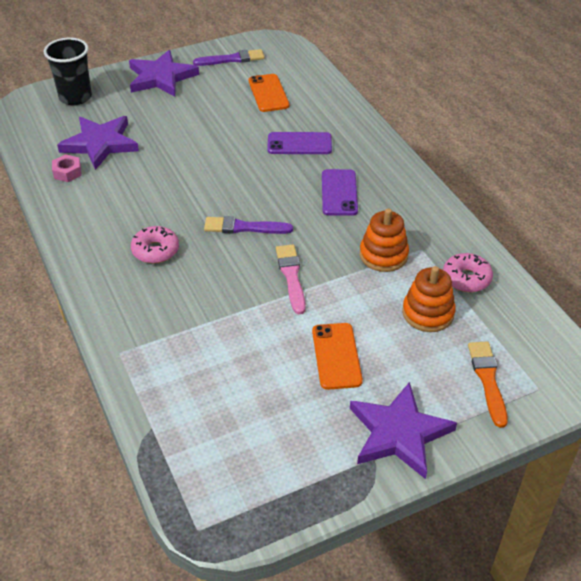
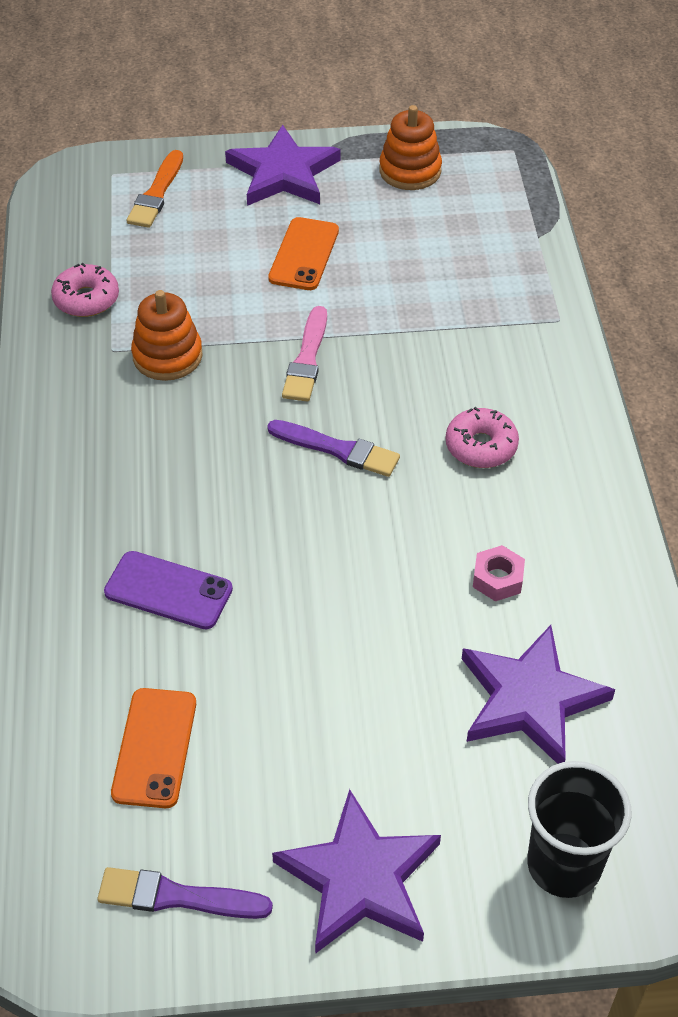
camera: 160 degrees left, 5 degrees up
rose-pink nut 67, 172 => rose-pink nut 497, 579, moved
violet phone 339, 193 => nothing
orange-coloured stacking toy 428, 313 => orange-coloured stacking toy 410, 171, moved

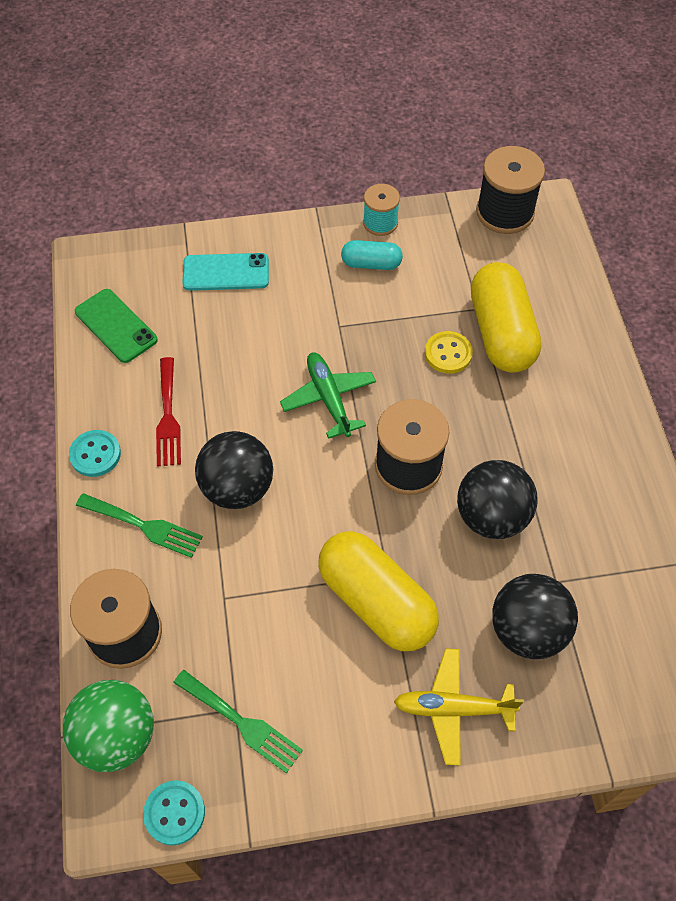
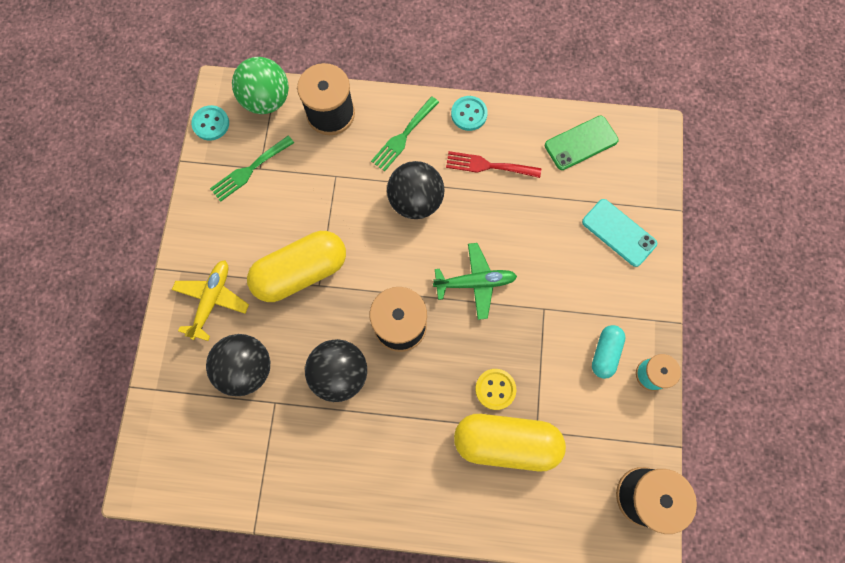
camera: 105 degrees right, 15 degrees up
teal phone 226, 272 => teal phone 619, 232, 60 degrees counterclockwise

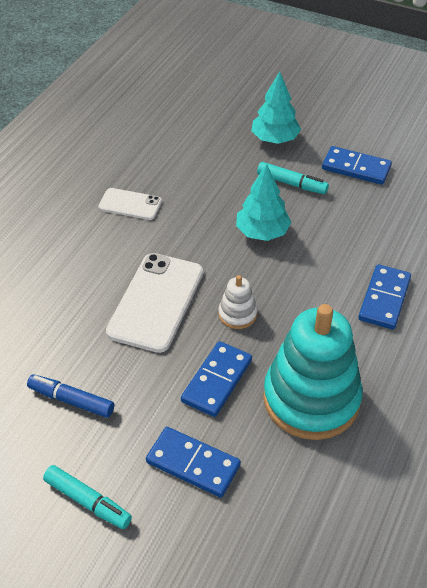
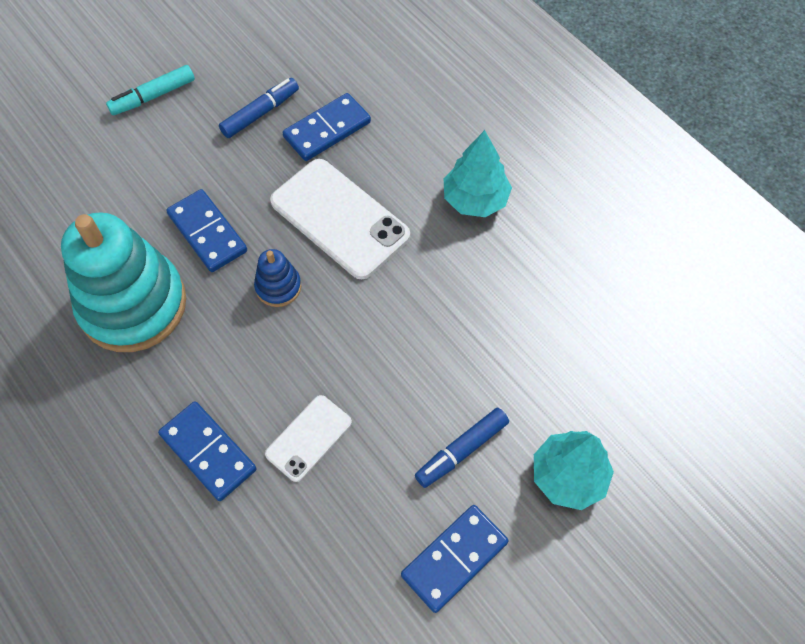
camera: 115 degrees right, 15 degrees up
teal marker pen 291, 183 => cobalt marker pen 461, 450
teal toy tree 262, 232 => teal toy tree 475, 199, moved
pure white phone 130, 204 => pure white phone 309, 438, moved
pure white stacking toy 237, 314 => cobalt stacking toy 278, 287
cobalt domino piece 193, 464 => cobalt domino piece 327, 129, moved

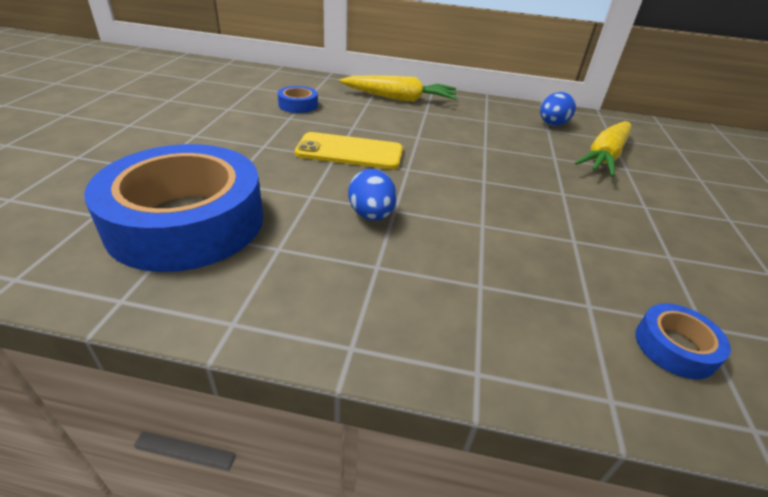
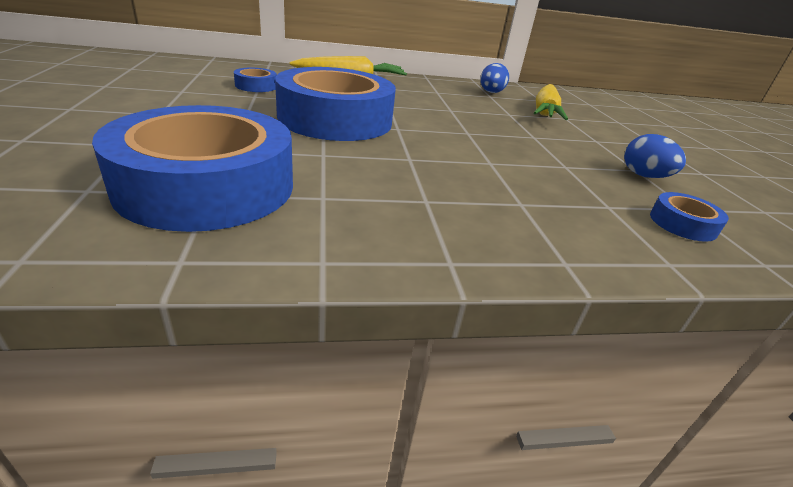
camera: 20 degrees left, 5 degrees down
golden phone 349, 152 => cobalt sticky tape 335, 119
cobalt egg 371, 215 => cobalt egg 644, 176, moved

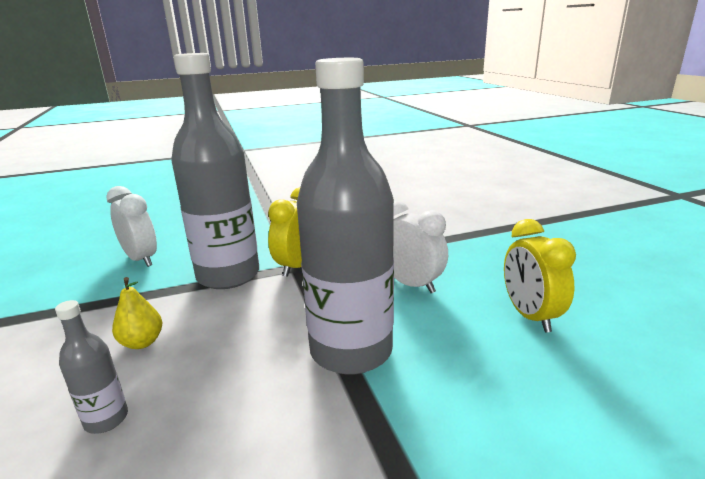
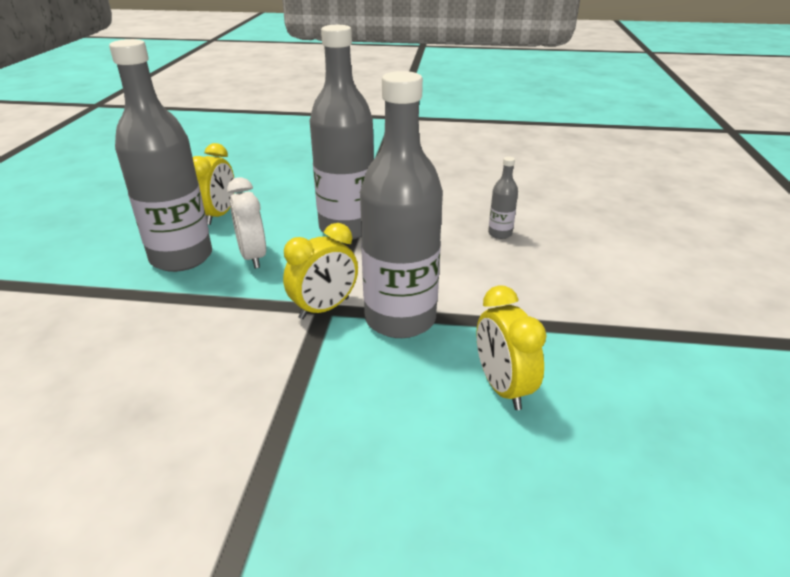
camera: 155 degrees left, 10 degrees up
pure white clock 141, 259 => golden clock 502, 387
golden toy pear 142, 342 => nothing
nothing => ash-grey drink bottle 181, 257

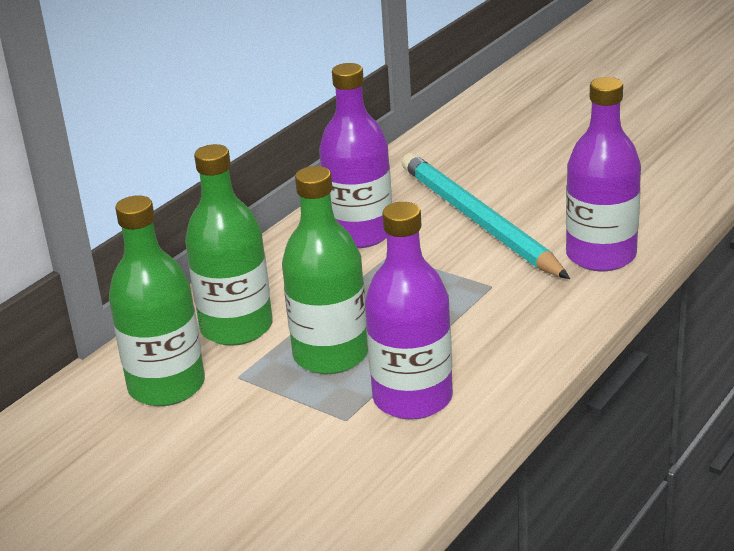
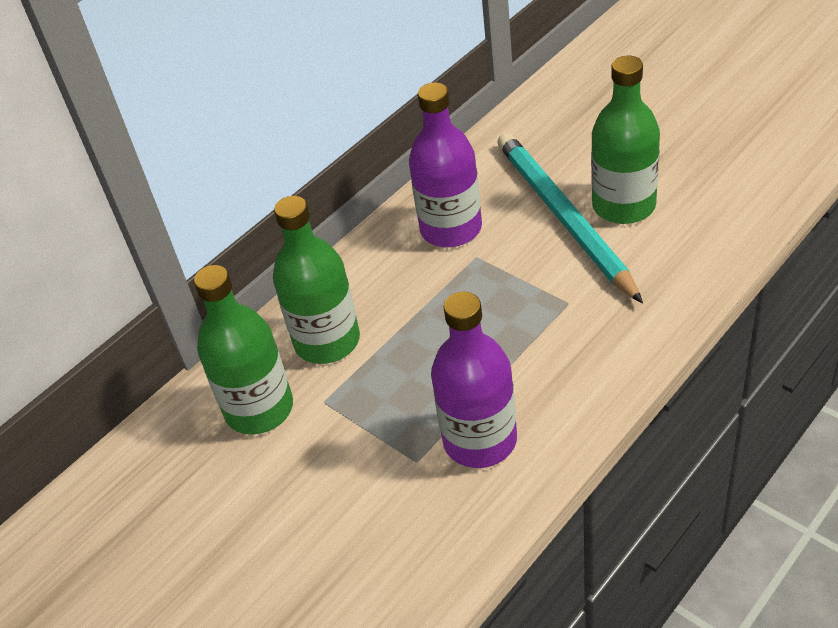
camera: 10 degrees right, 15 degrees up
violet drink bottle 601, 256 => nothing
emerald drink bottle 331, 355 => emerald drink bottle 623, 205, moved

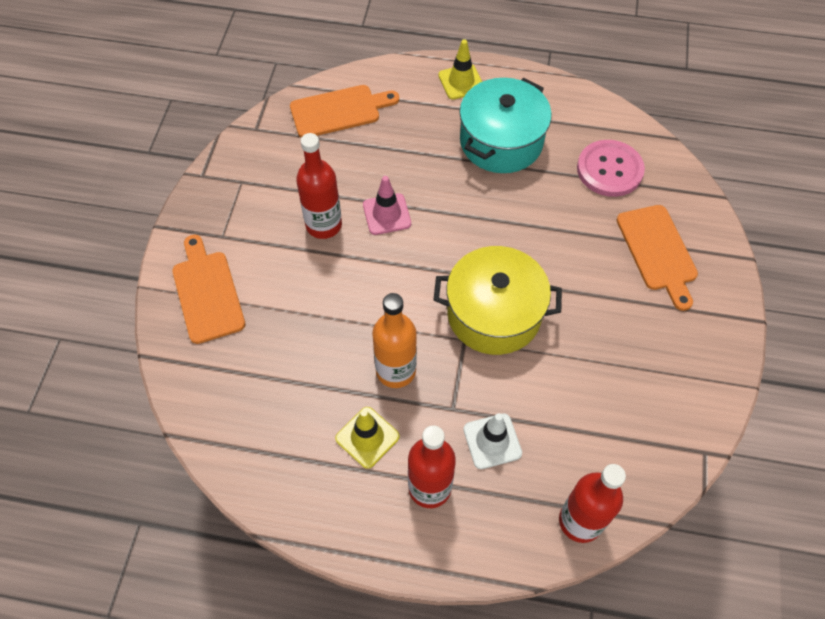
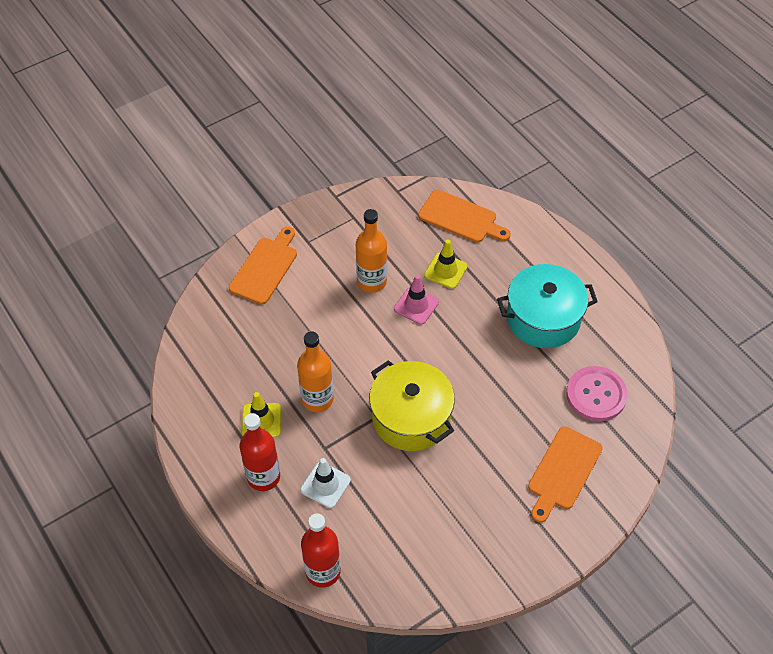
camera: 45 degrees right, 5 degrees down
golden safety cone 461, 82 => golden safety cone 445, 271, moved
red drink bottle 324, 225 => orange-coloured drink bottle 371, 281

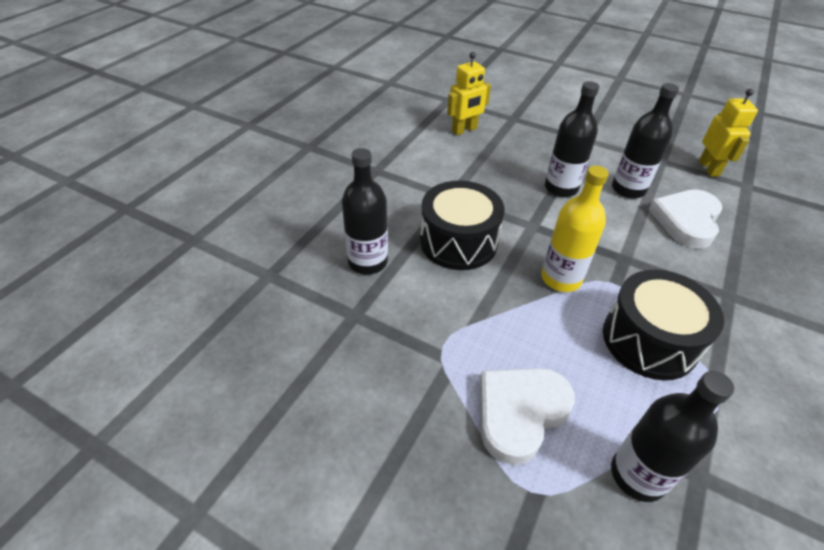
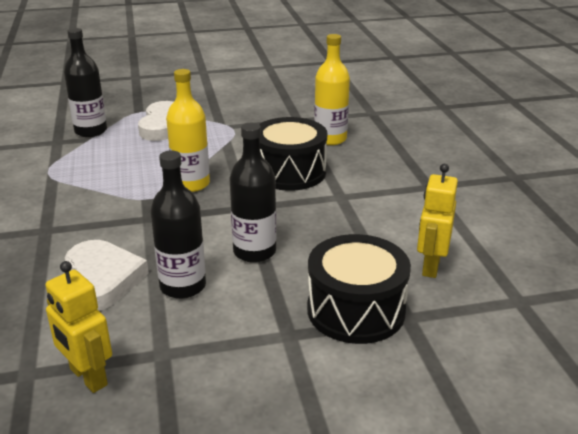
camera: 140 degrees right, 15 degrees down
jet-black drink bottle 367, 262 => golden drink bottle 330, 139
jet-black snare drum 649, 340 => jet-black snare drum 356, 310, moved

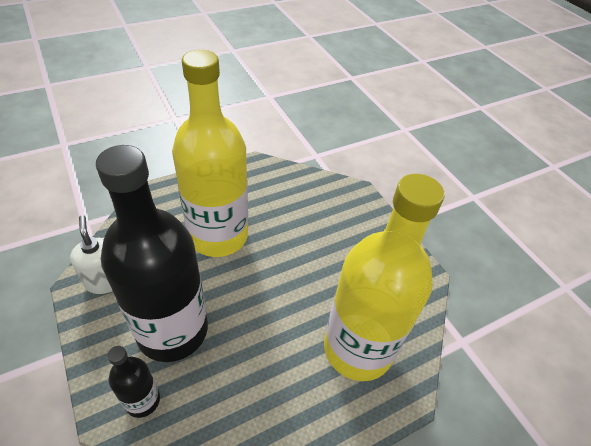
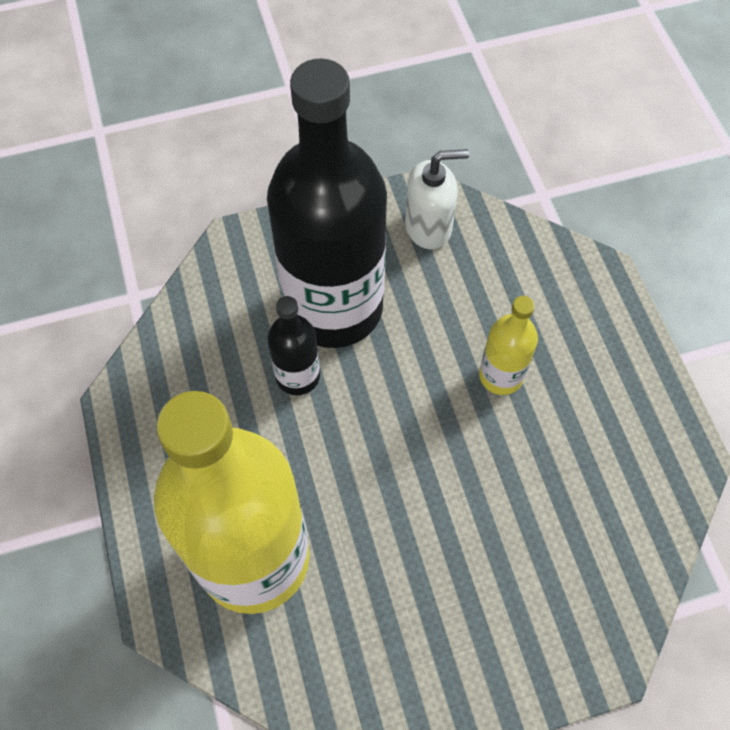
camera: 105 degrees right, 15 degrees up
golden drink bottle 218, 236 => golden drink bottle 501, 376, x0.44
jet-black drink bottle 142, 400 => jet-black drink bottle 298, 376, moved

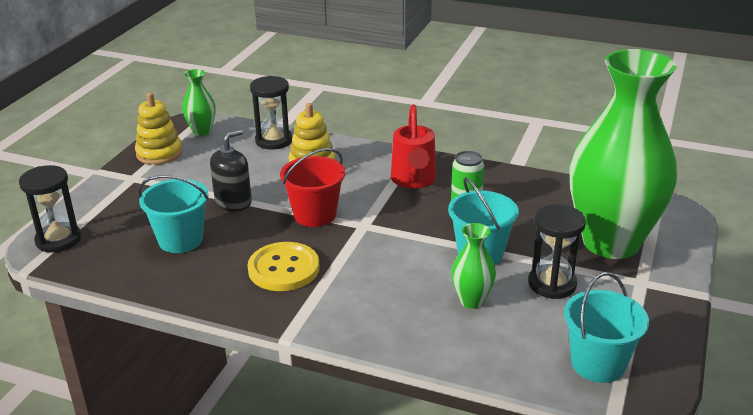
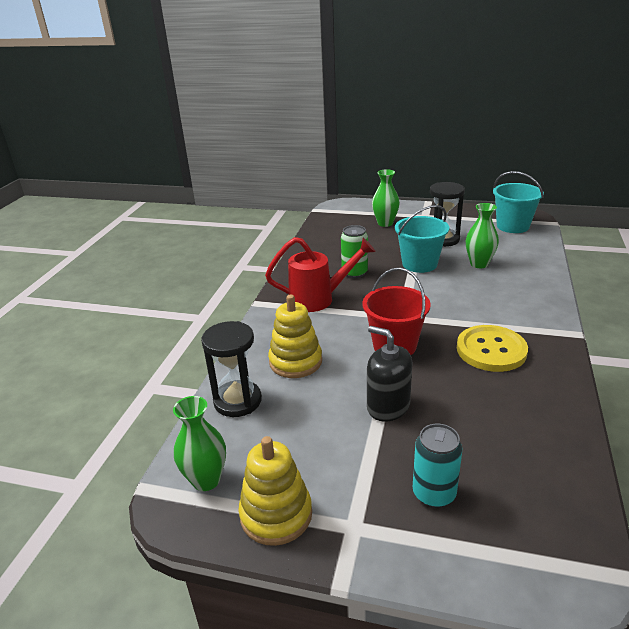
camera: 95 degrees left, 0 degrees up
emerald vase 611, 242 => emerald vase 385, 223, x0.40
jet-black sandglass 58, 240 => nothing
teal bucket 180, 240 => nothing
nothing => teal can 434, 494

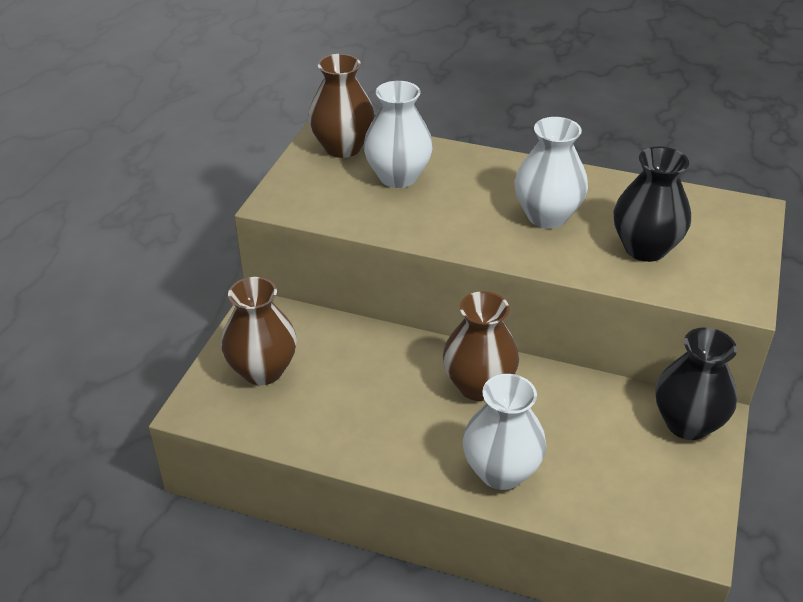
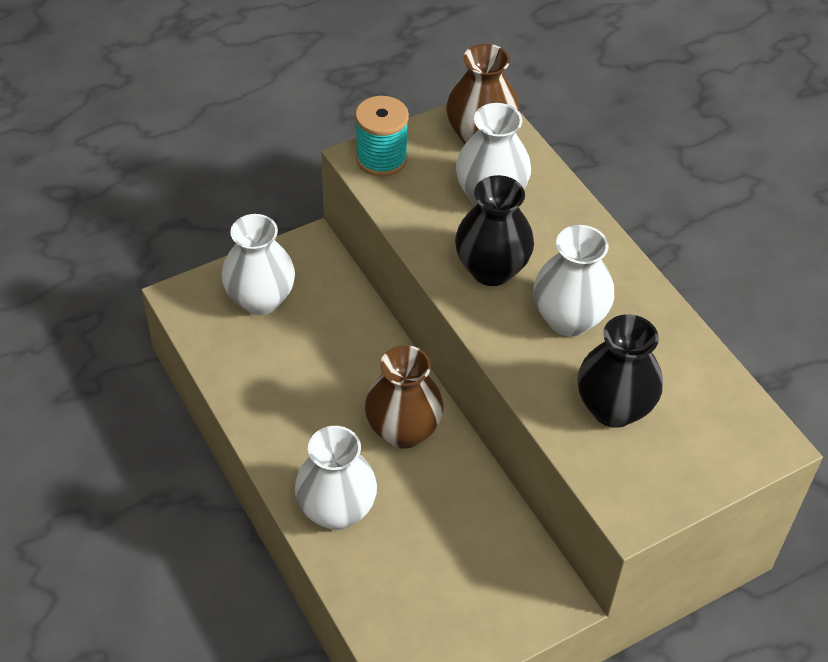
camera: 40 degrees right, 10 degrees up
dark brown vase 262, 370 => pure white vase 260, 299
jet-black vase 687, 423 => jet-black vase 491, 269, moved
nothing => teal spool 381, 158

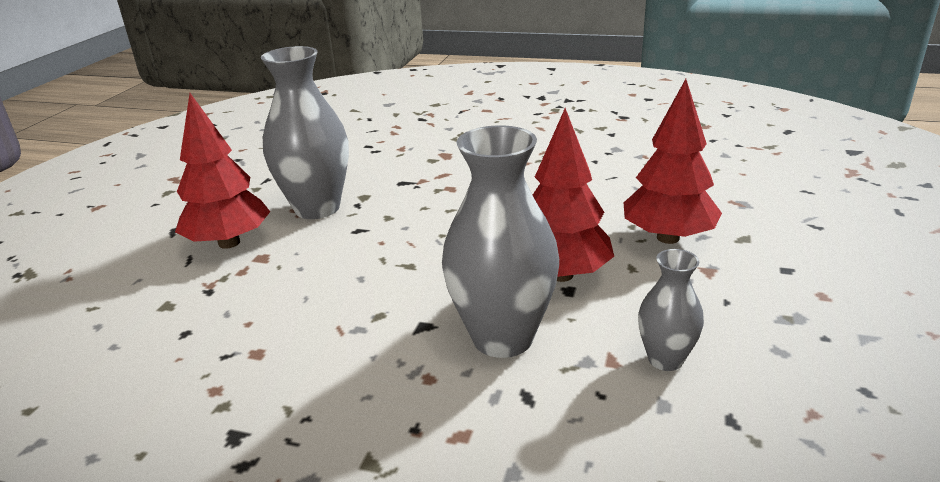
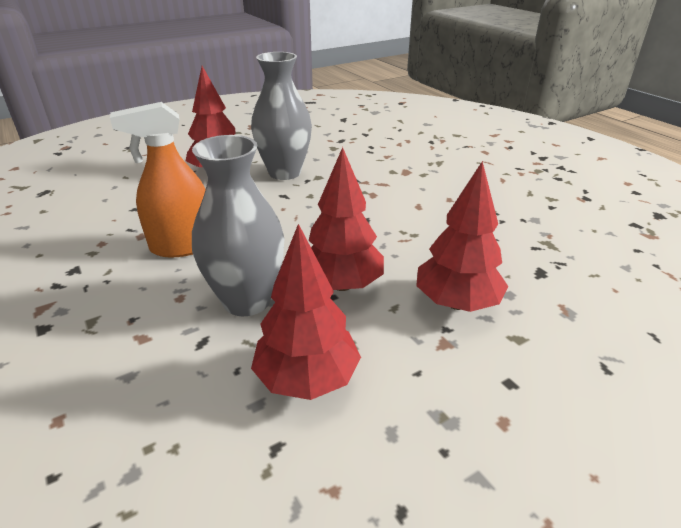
camera: 40 degrees right, 5 degrees up
ash-grey vase 665, 359 => red toy tree 307, 379
nothing => orange-coloured sprayer 182, 246

